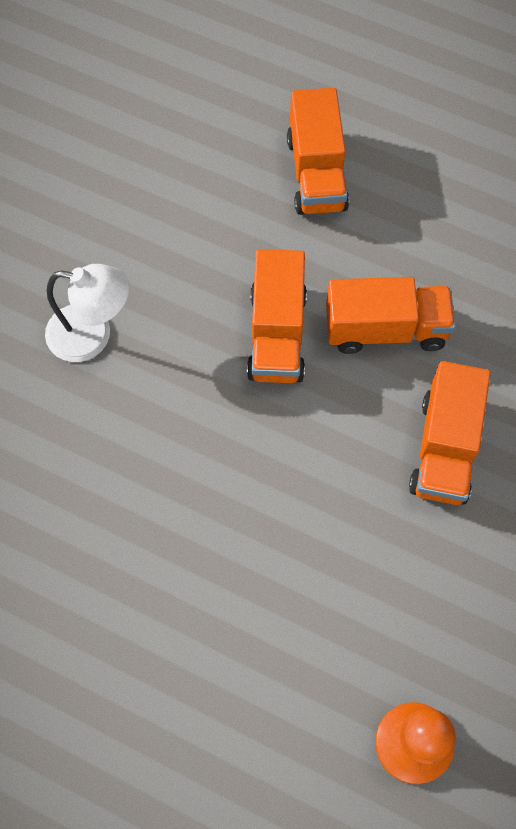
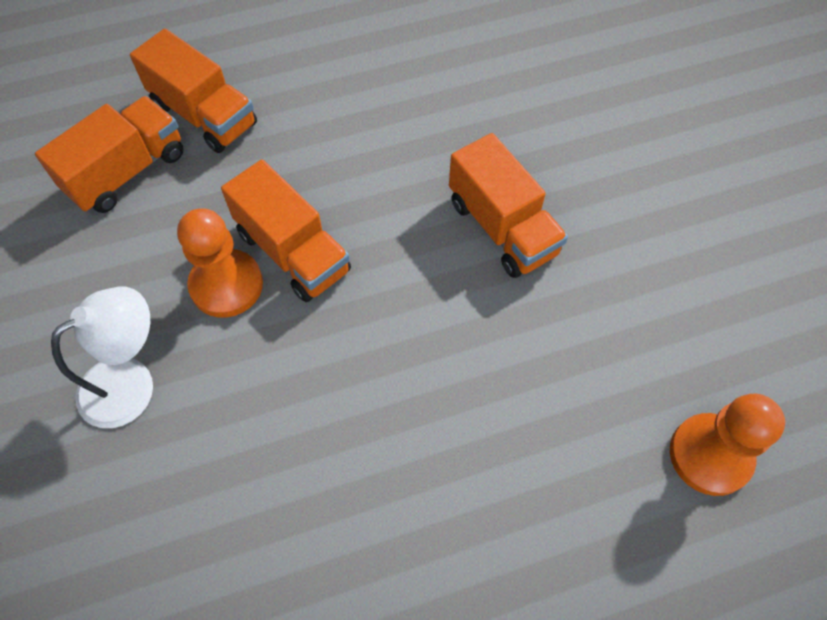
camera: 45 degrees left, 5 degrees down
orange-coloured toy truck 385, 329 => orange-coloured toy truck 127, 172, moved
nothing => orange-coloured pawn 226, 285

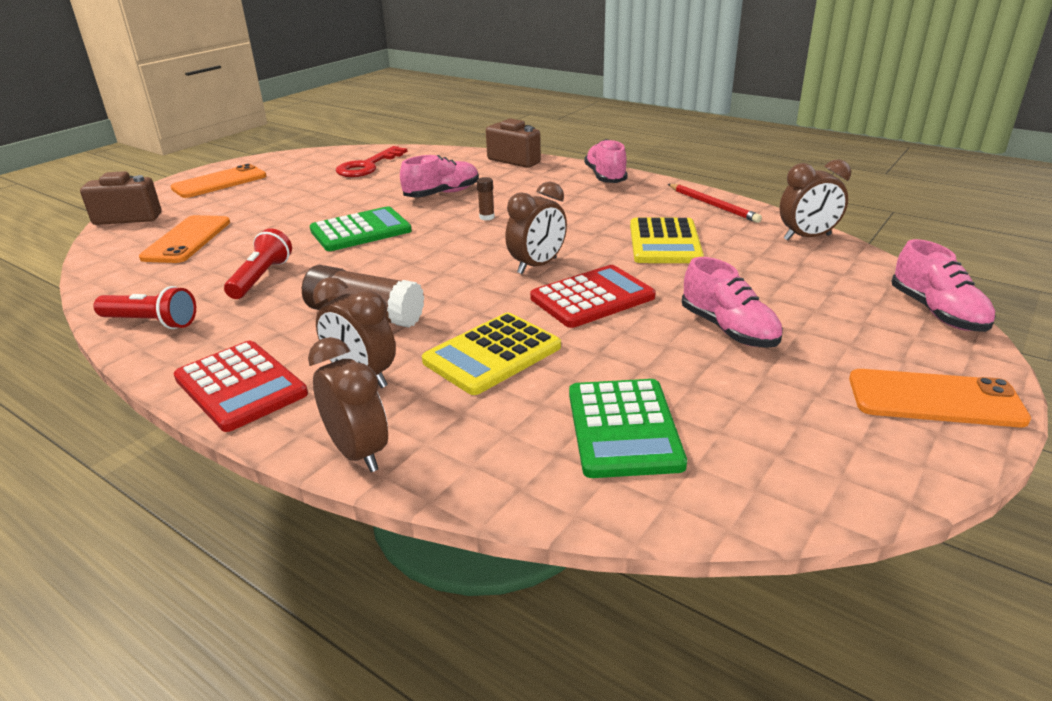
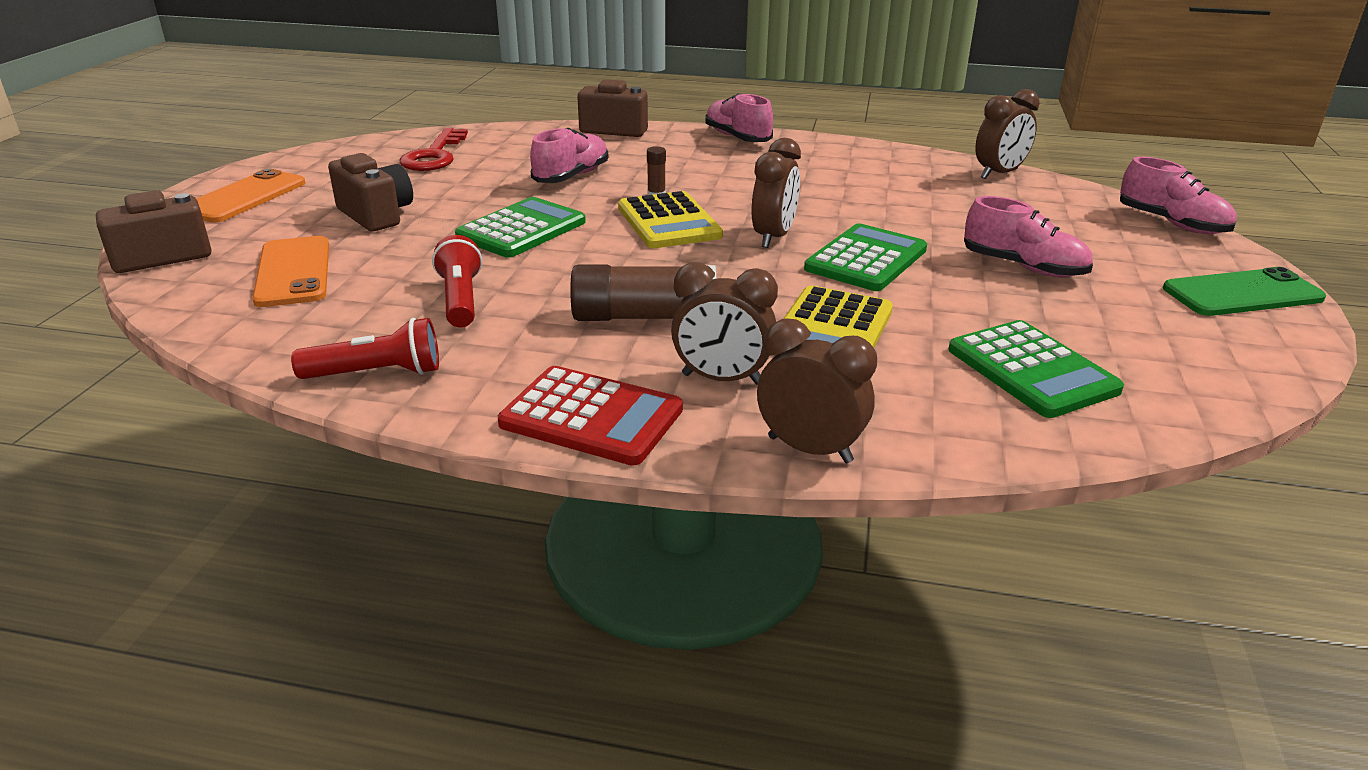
camera: 25 degrees left, 0 degrees up
red lead pencil 713, 205 => nothing
golden pocket calculator 665, 242 => golden pocket calculator 669, 222, moved
red pocket calculator 592, 298 => emerald pocket calculator 866, 259
orange-coloured phone 934, 399 => emerald phone 1242, 294
nothing => dark brown camera 376, 215

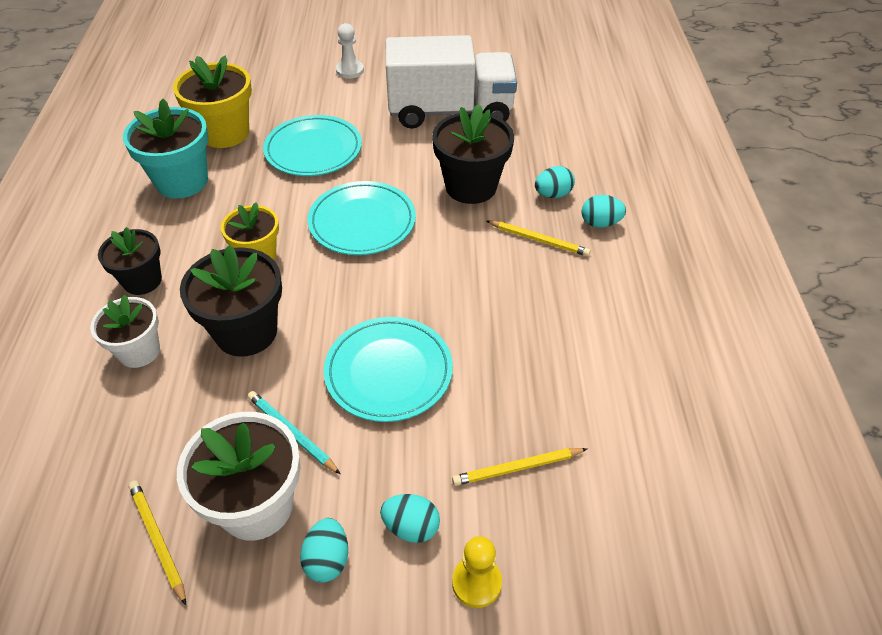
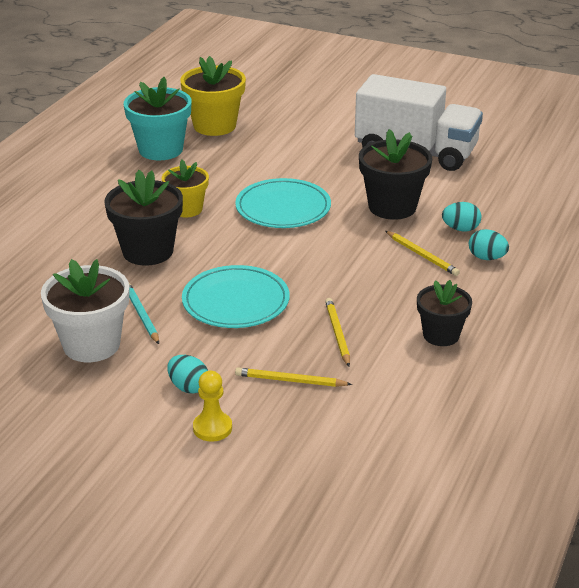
camera: 25 degrees right, 15 degrees down
pure white pawn 350, 71 => nothing
teal plate 313, 150 => nothing
jet-black flower pot 142, 281 => jet-black flower pot 441, 335, moved
pure white flower pot 139, 351 => nothing
golden lead pencil 158, 540 => golden lead pencil 337, 334, moved
teal egg 327, 559 => nothing

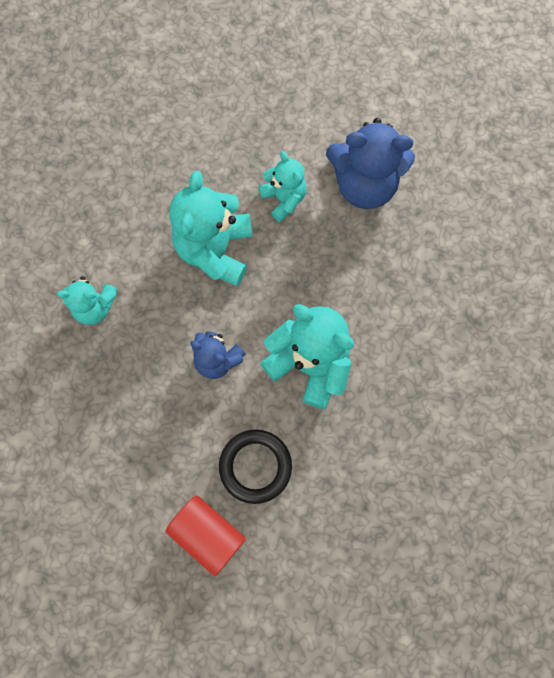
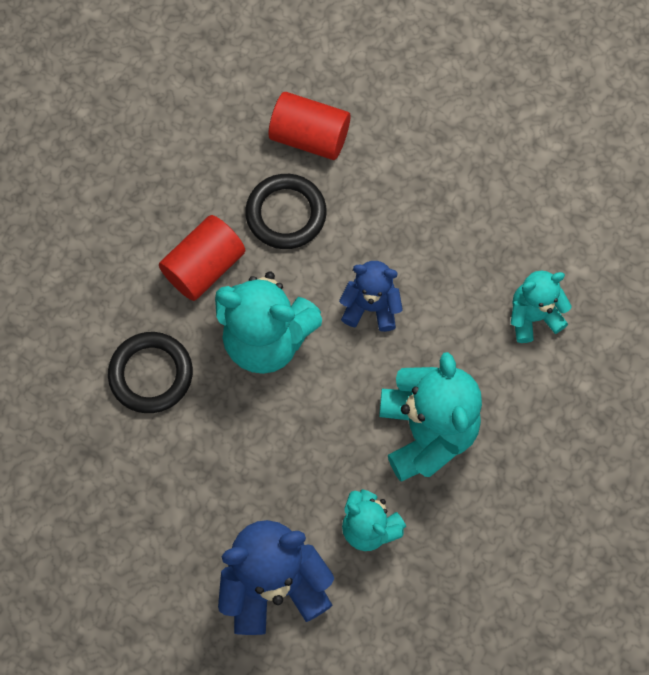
camera: 160 degrees right, 5 degrees down
nothing => red solid cylinder 204, 267
nothing => jet-black hoop 151, 374

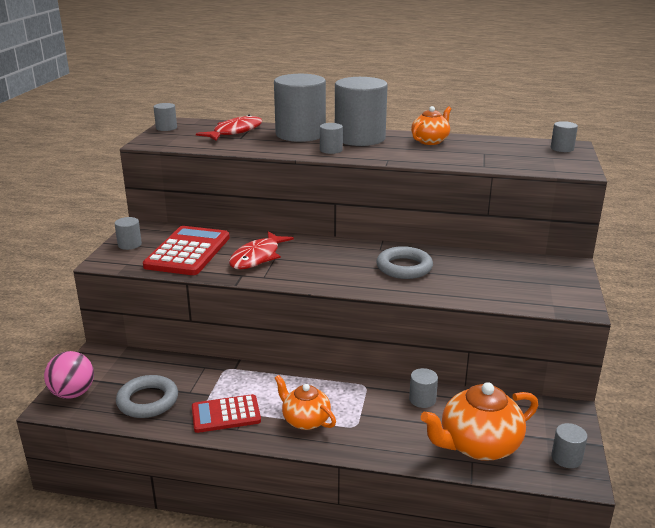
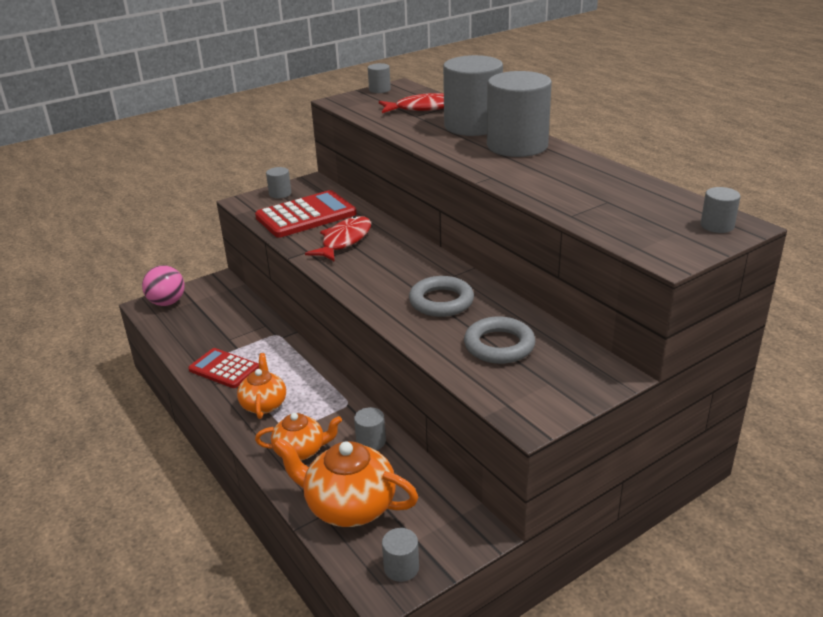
camera: 45 degrees right, 5 degrees up
orange-coloured china teapot 430, 141 => orange-coloured china teapot 300, 451, moved
ash-grey solid cylinder 331, 150 => nothing
red toy fish 257, 257 => red toy fish 344, 241, 135 degrees clockwise
ash-grey hoop 148, 401 => ash-grey hoop 499, 345, moved

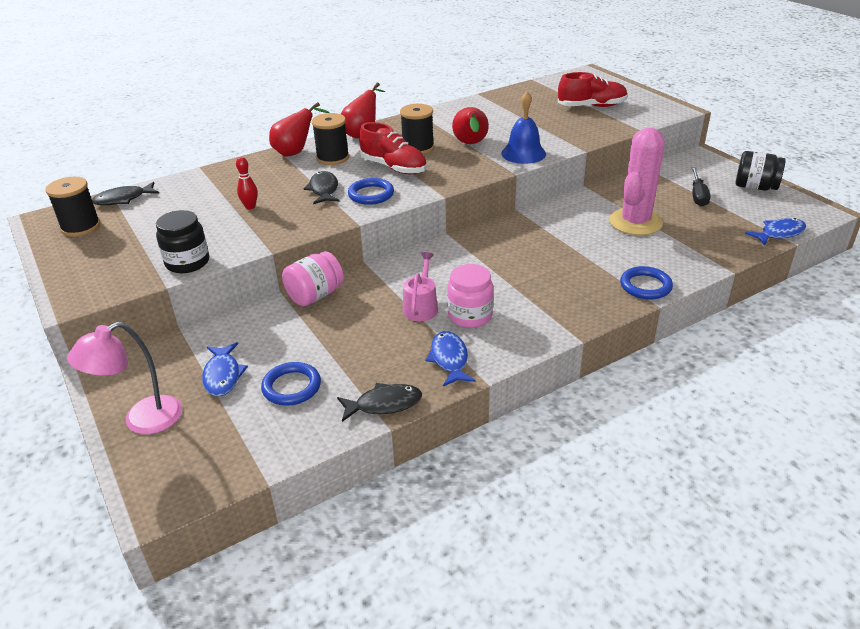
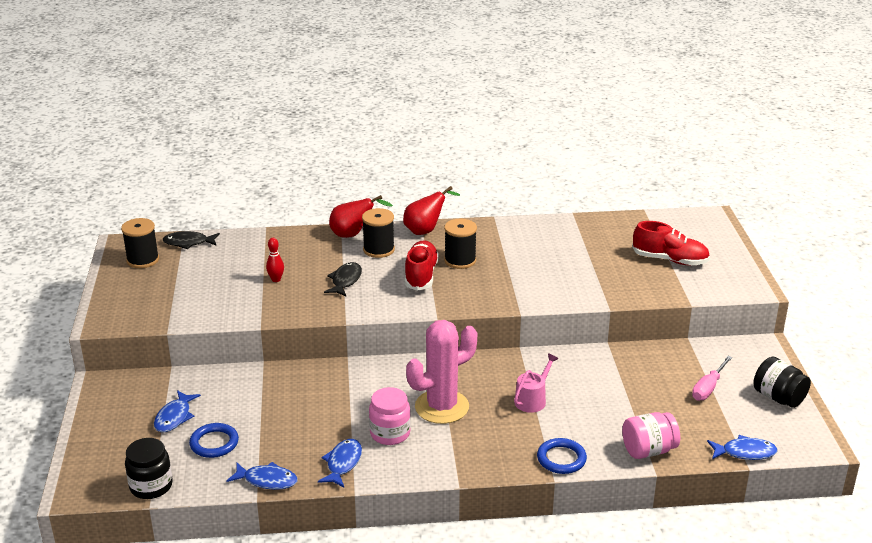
camera: 25 degrees right, 5 degrees down
cobalt school bell 523, 153 => nothing
red toy pear 470, 144 => nothing
red lace-up shoe 394, 167 => red lace-up shoe 421, 275, 150 degrees counterclockwise
rose-pink prickly plant 635, 222 => rose-pink prickly plant 442, 407, moved
jet-black screwdriver 698, 195 => rose-pink screwdriver 708, 388
cobalt hoop 371, 194 => nothing
jet-black jar 187, 263 => jet-black jar 151, 486, moved
rose-pink jar 315, 295 => rose-pink jar 648, 450, moved
rose-pink watering pot 421, 307 => rose-pink watering pot 532, 399, moved
rose-pink lamp 142, 420 => nothing
jet-black toy fish 384, 404 => cobalt toy fish 267, 480

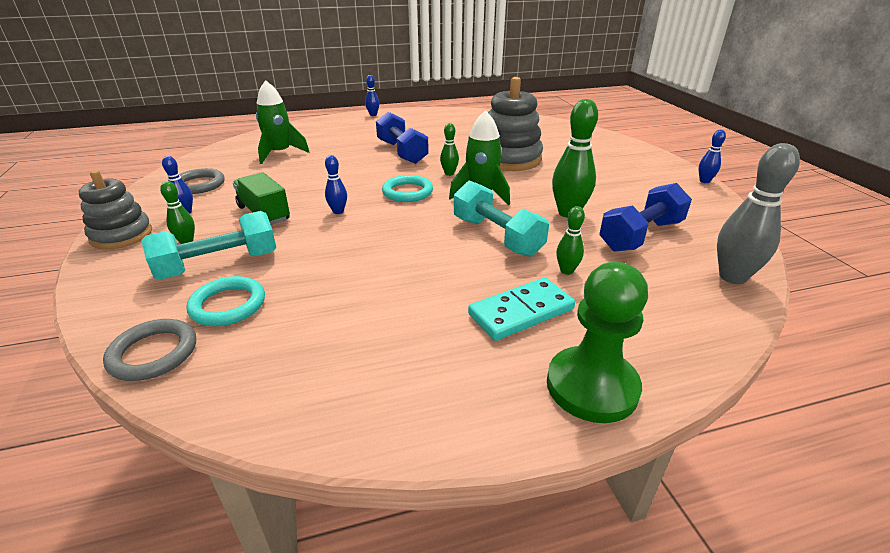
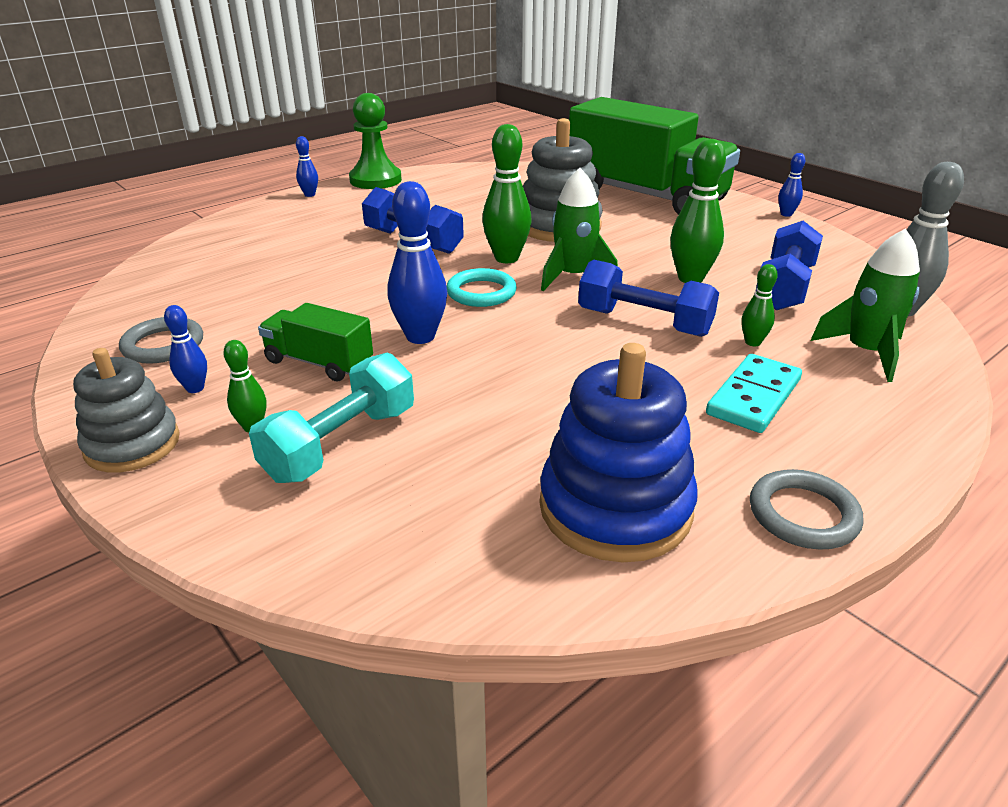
camera: 25 degrees left, 0 degrees up
emerald rocket 280, 153 => emerald rocket 865, 352, moved
emerald skittle 449, 173 => emerald skittle 506, 258, x1.89
cobalt skittle 338, 211 => cobalt skittle 420, 336, x1.89
teal free weight 497, 236 => cobalt free weight 644, 322
emerald pawn 592, 386 => emerald pawn 375, 180, moved
teal hoop 228, 305 => nothing
ash-grey hoop 153, 353 => ash-grey hoop 803, 514, moved
nothing => emerald toy truck 645, 196
nothing => cobalt stacking toy 615, 507

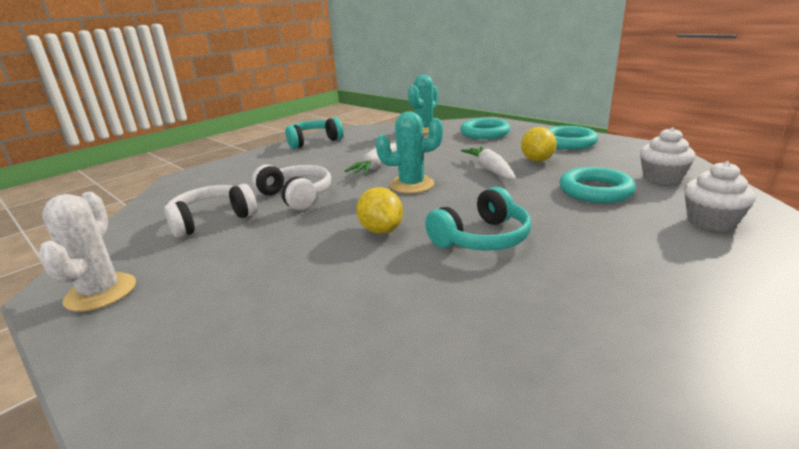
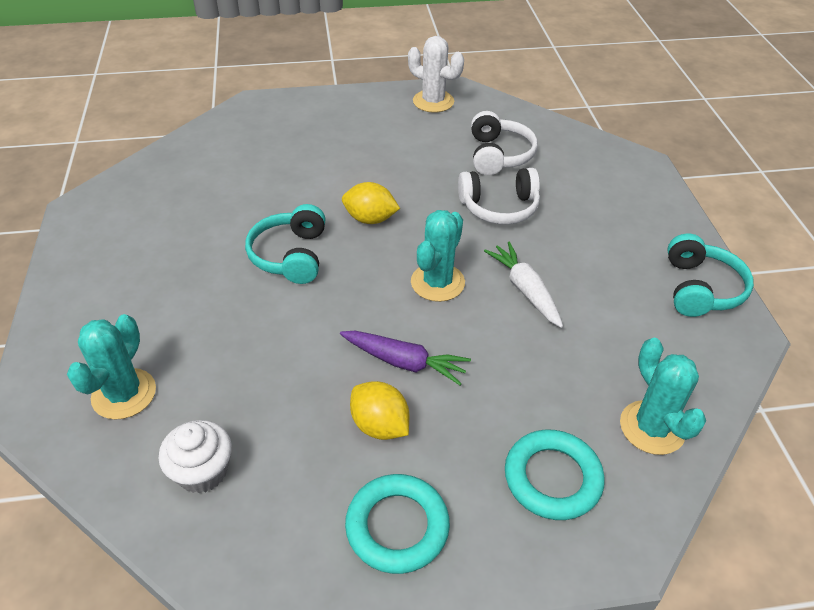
camera: 125 degrees right, 20 degrees up
pure white carrot 490, 170 => violet carrot 404, 362
pure white fairy cake 711, 221 => teal prickly plant 124, 394
teal hoop 595, 190 => nothing

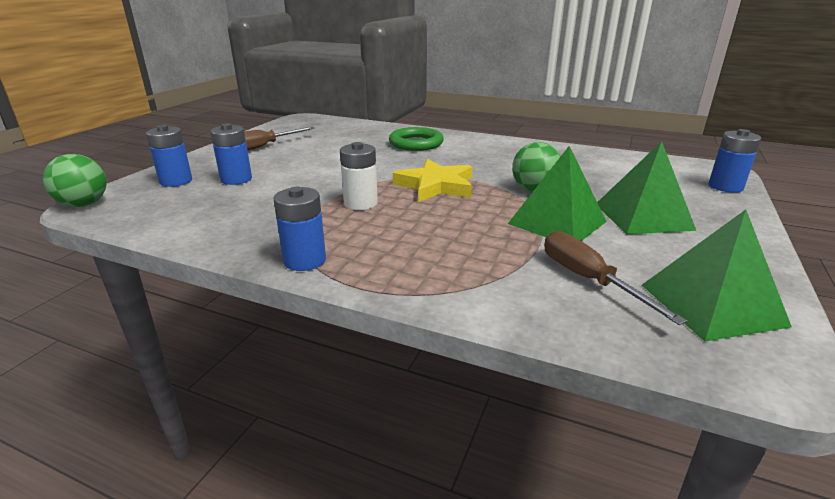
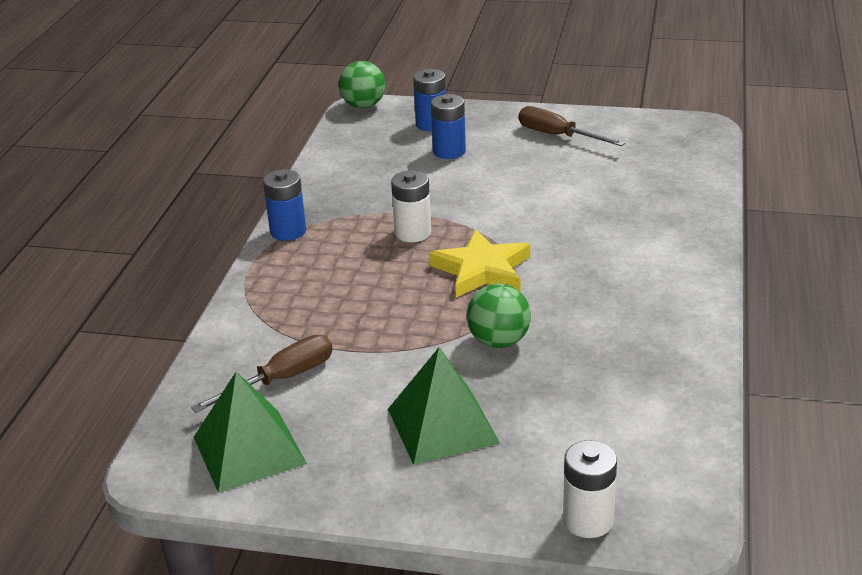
camera: 80 degrees right, 5 degrees up
emerald hoop 416, 143 => nothing
cobalt AA battery 725, 187 => pure white AA battery 588, 520
emerald pyramid 557, 222 => nothing

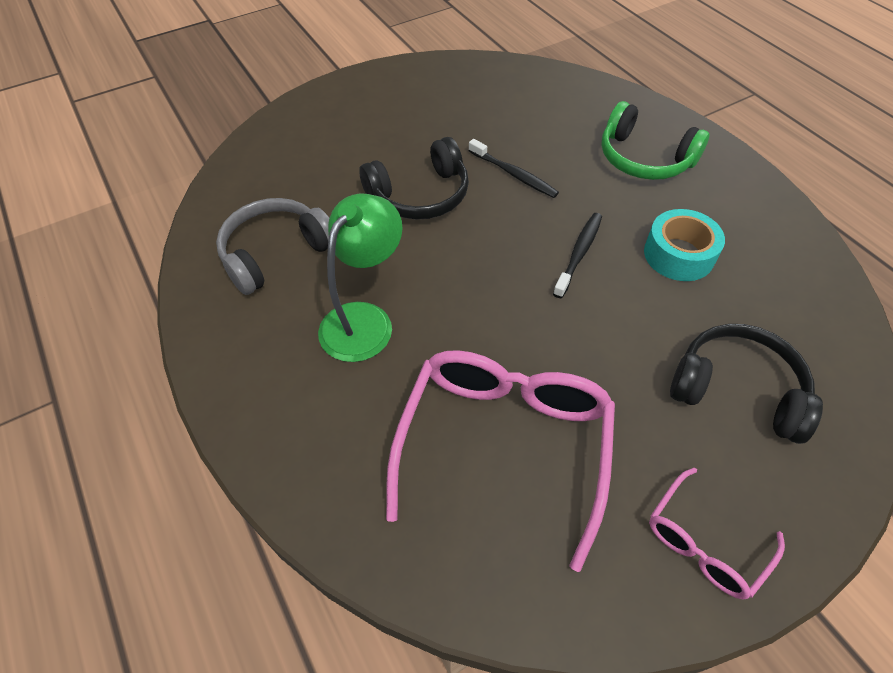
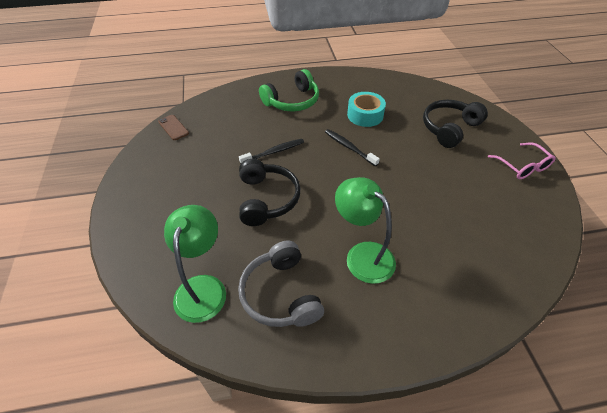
camera: 70 degrees left, 5 degrees down
rose-pink glasses 503, 446 => nothing
nothing => dark brown phone 173, 127
nothing => emerald lamp 203, 287

